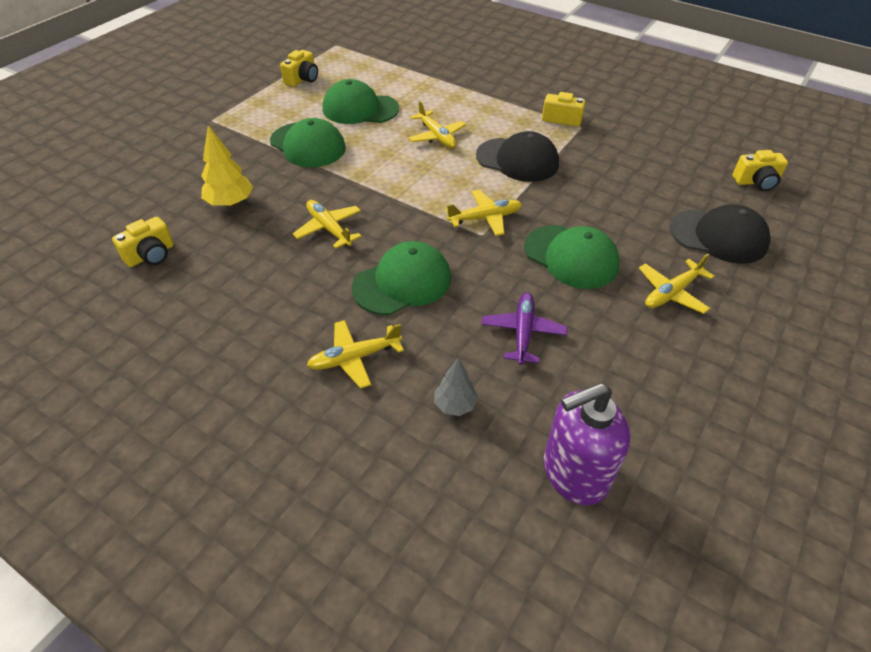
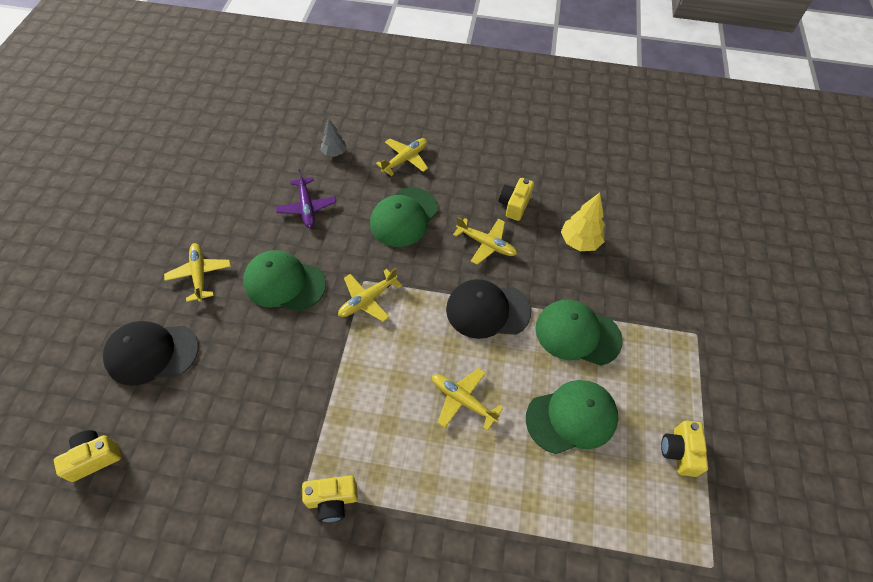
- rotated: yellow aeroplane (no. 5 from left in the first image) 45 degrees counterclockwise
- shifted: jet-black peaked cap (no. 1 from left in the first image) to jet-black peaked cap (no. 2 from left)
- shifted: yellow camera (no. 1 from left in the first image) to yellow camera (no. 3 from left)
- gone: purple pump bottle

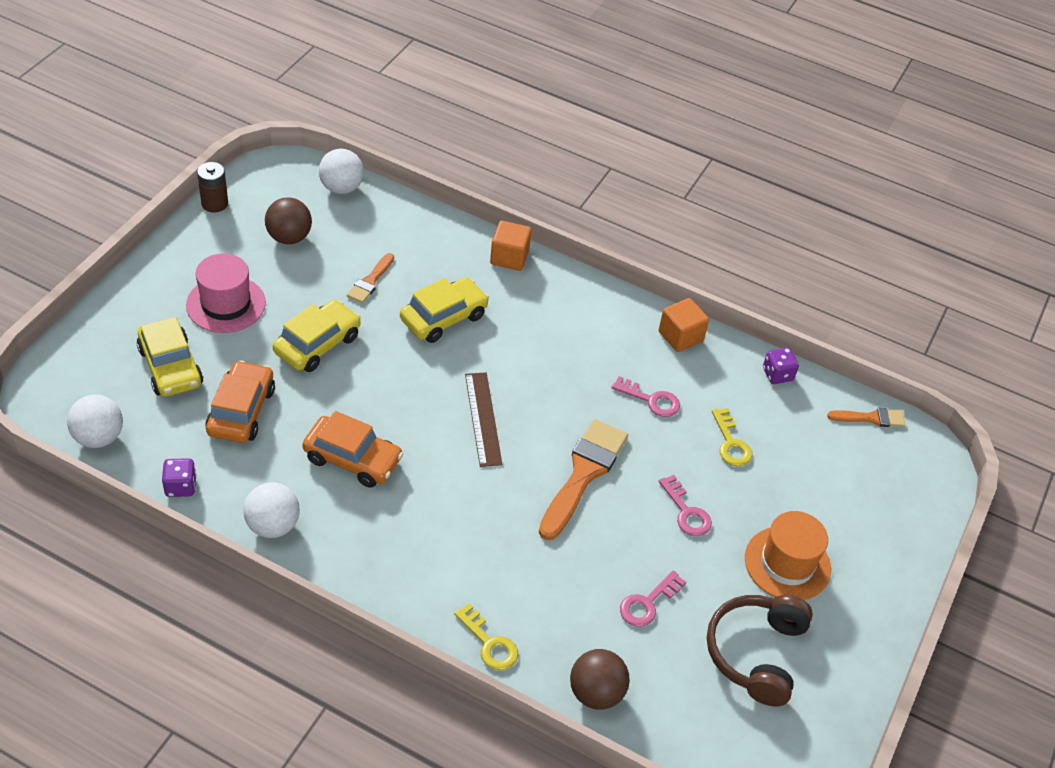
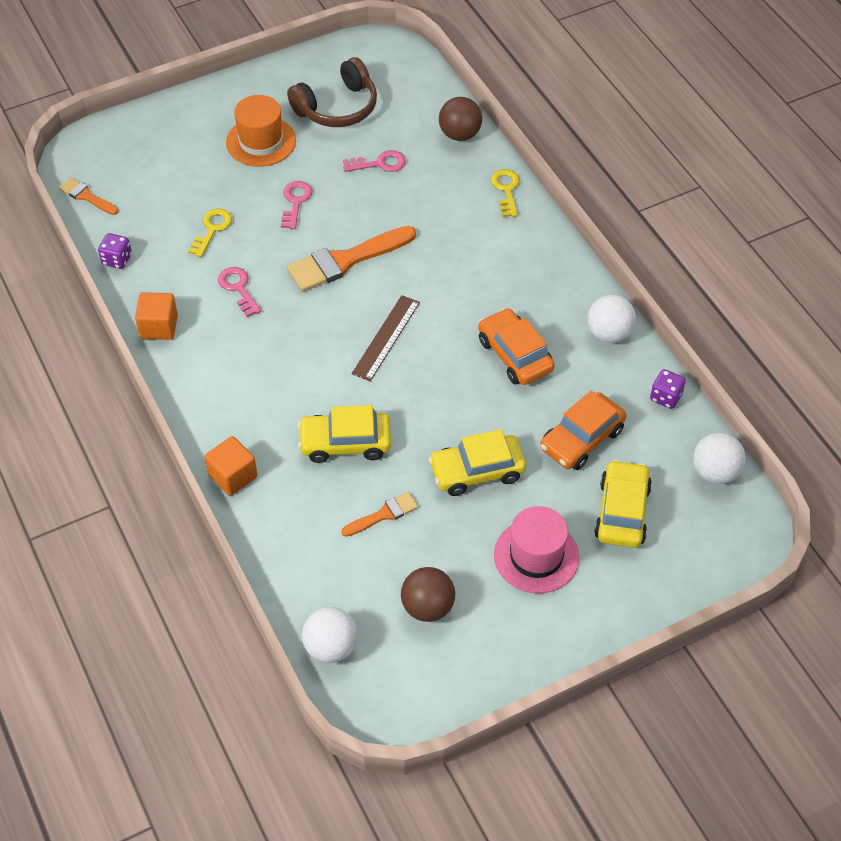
- gone: russet power cell

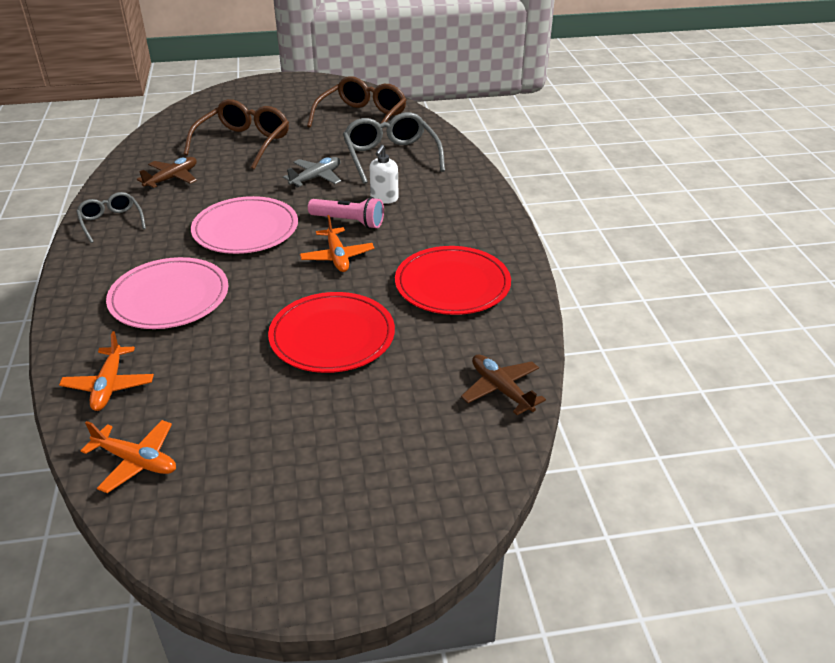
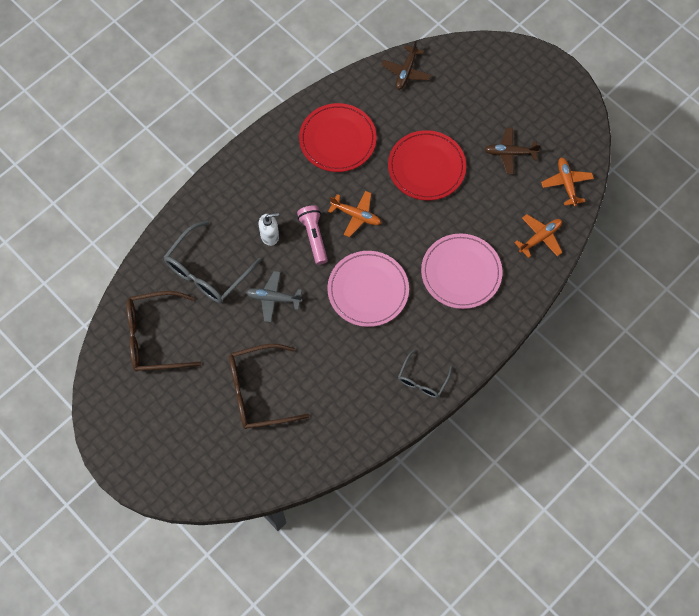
- rotated: orange aeroplane (no. 3 from left in the first image) 75 degrees clockwise
- shifted: russet aeroplane (no. 1 from left in the first image) to russet aeroplane (no. 2 from left)

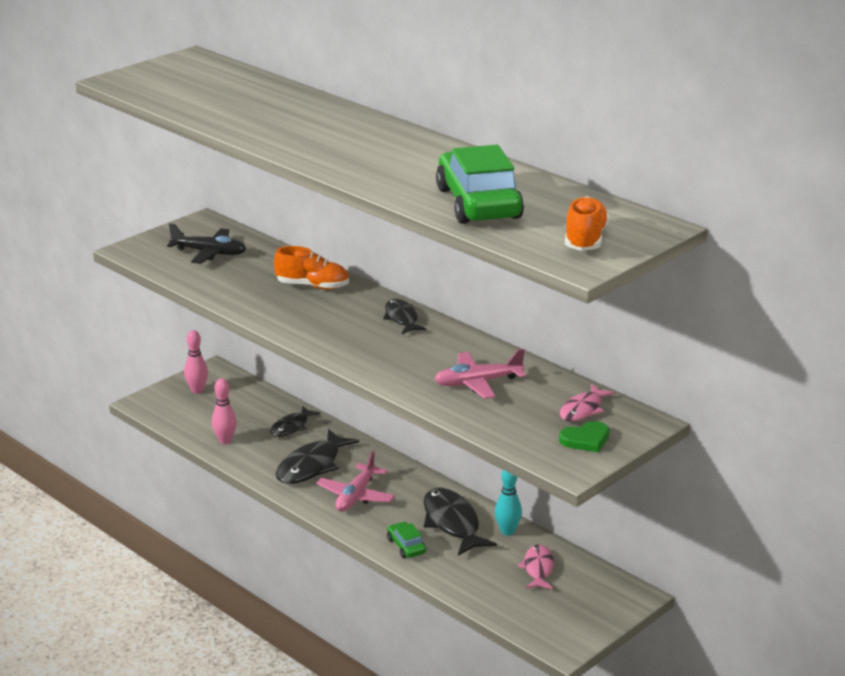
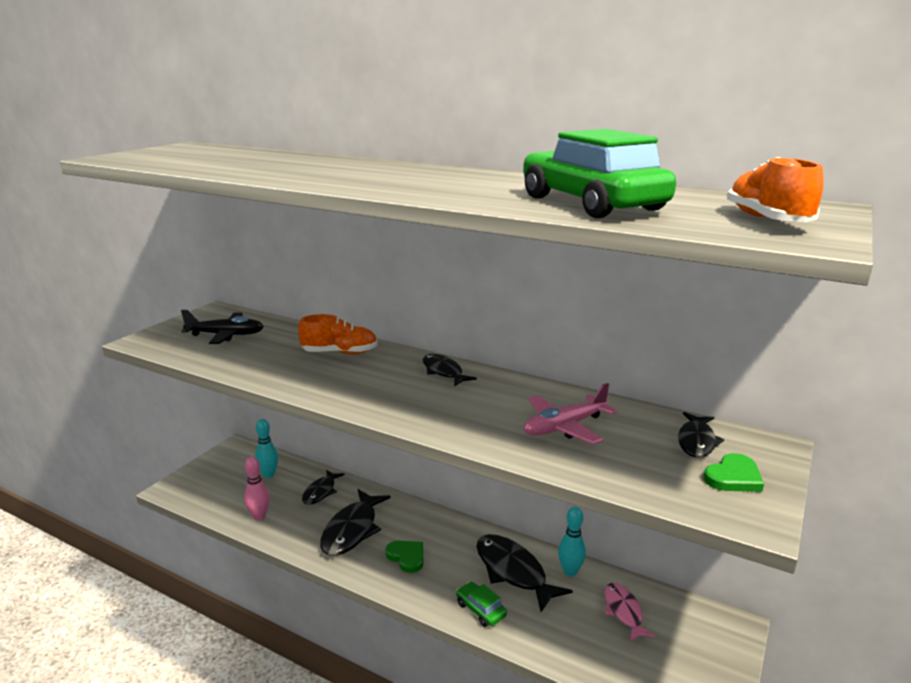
- new: aqua skittle (no. 1 from left)
- swapped: rose-pink aeroplane (no. 1 from left) to leaf-green heart (no. 1 from left)
- repainted: rose-pink fish figure (no. 2 from left) to jet-black fish figure (no. 5 from left)
- gone: rose-pink skittle (no. 1 from left)

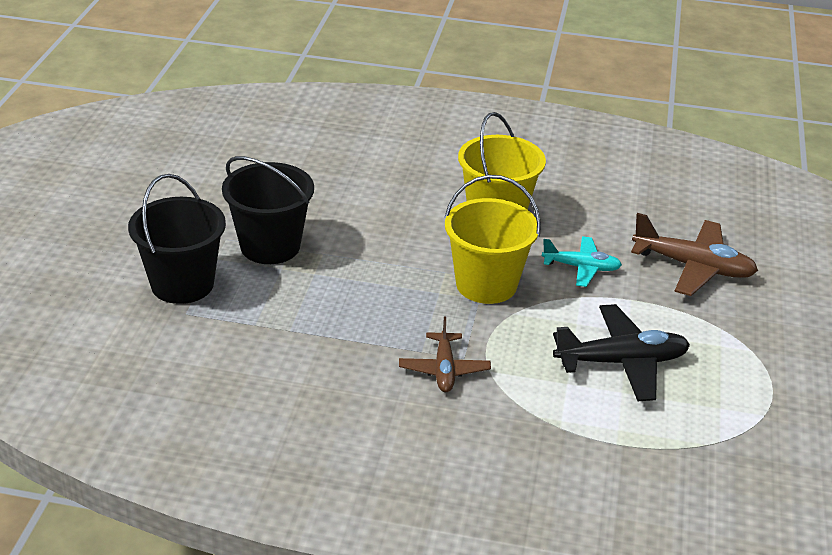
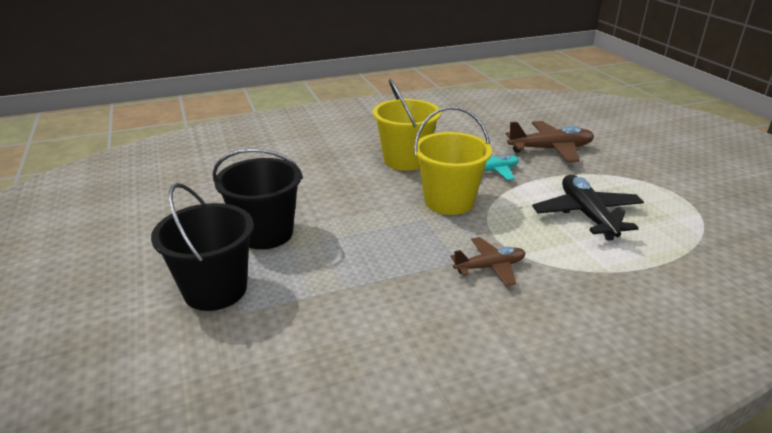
- rotated: russet aeroplane (no. 1 from left) 75 degrees counterclockwise
- rotated: jet-black aeroplane 60 degrees counterclockwise

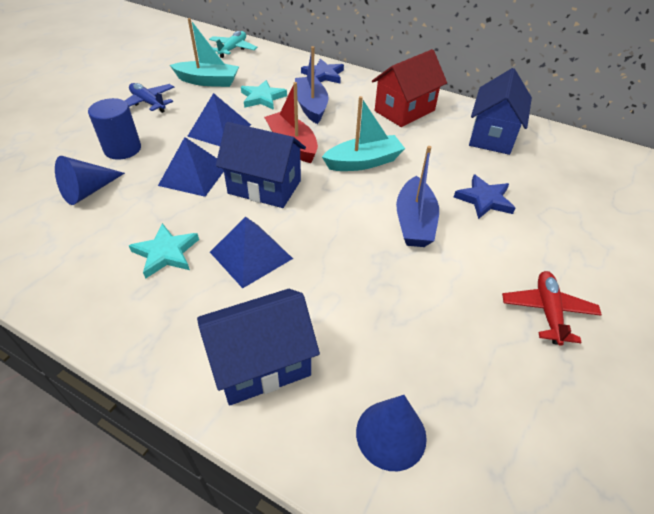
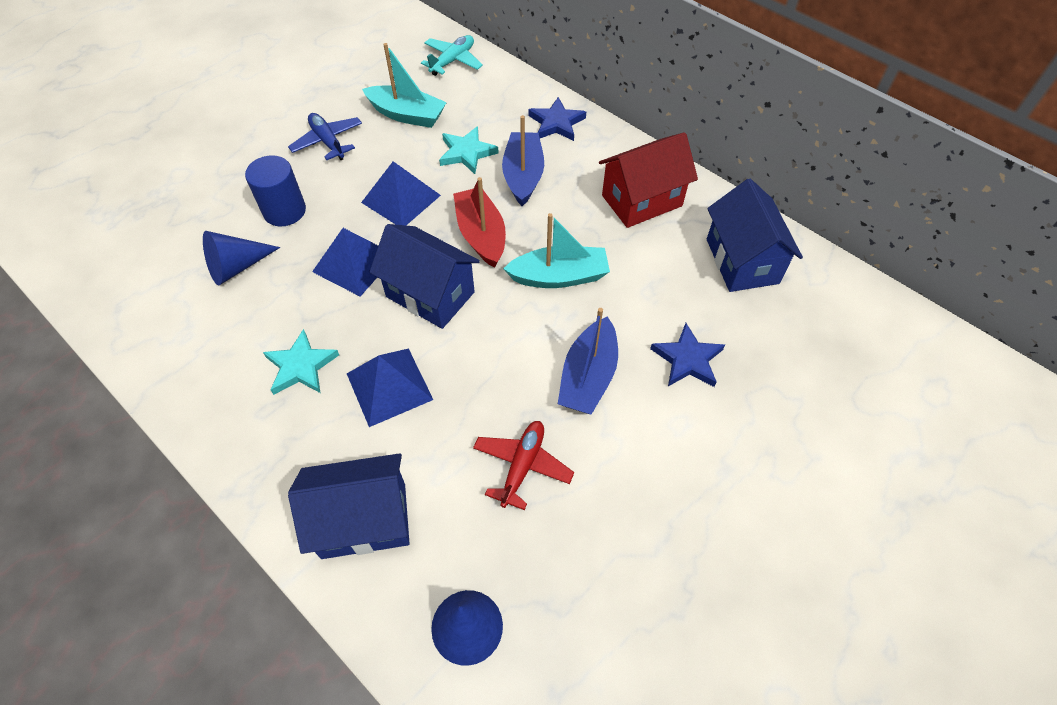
- shifted: crimson aeroplane
- rotated: cobalt house (no. 3 from left) 45 degrees counterclockwise

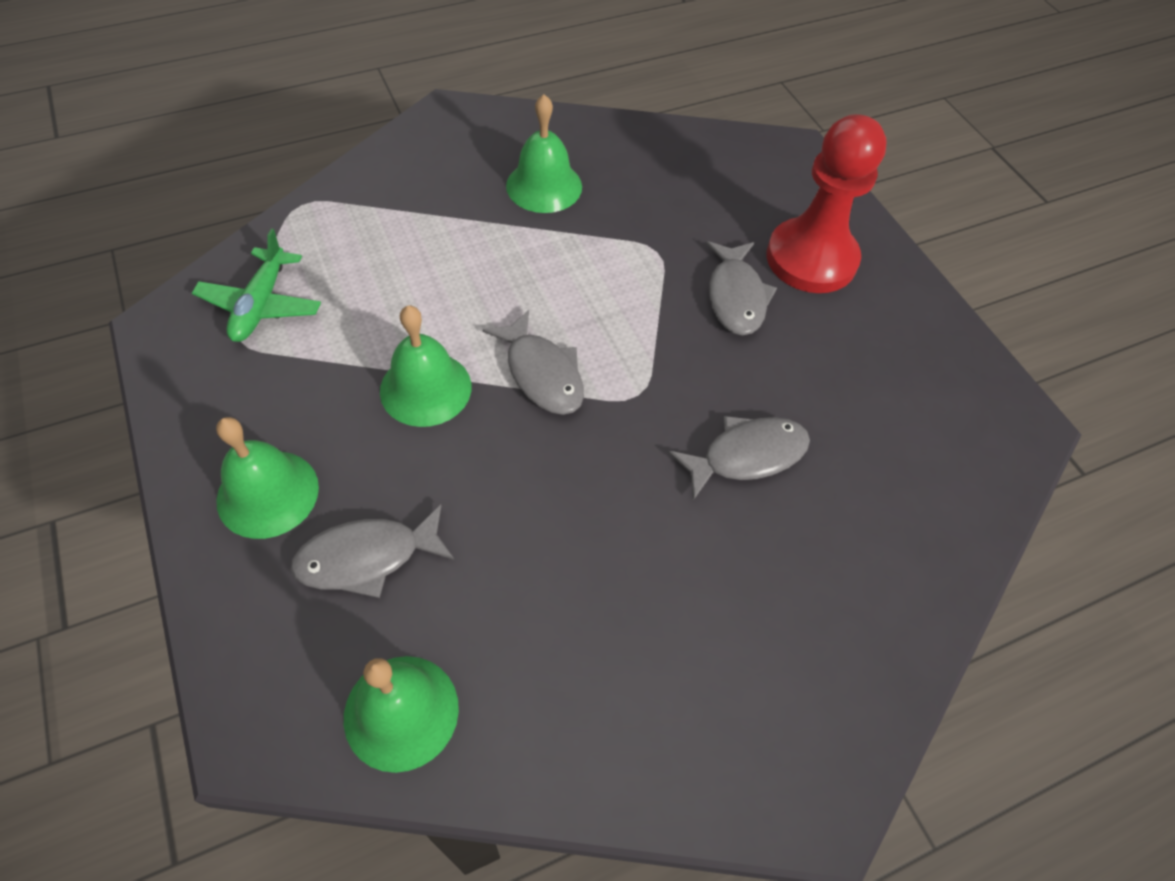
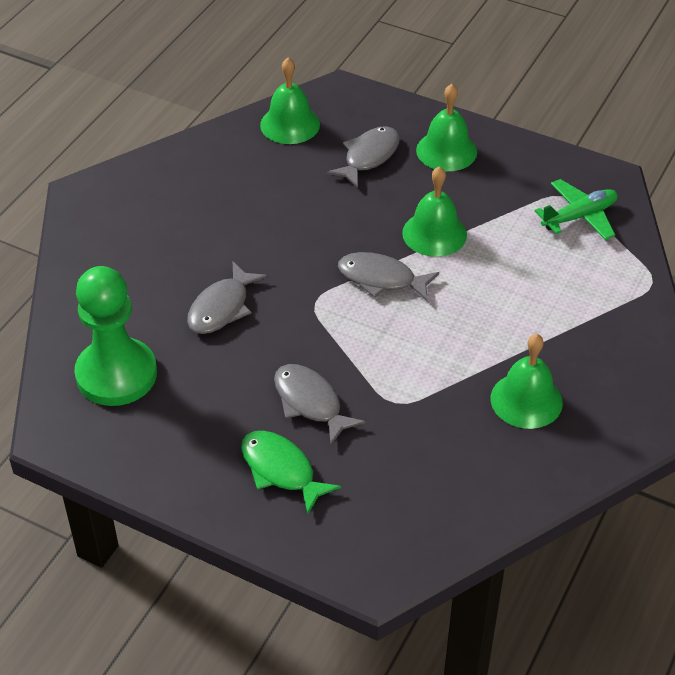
- new: leaf-green pawn
- swapped: crimson pawn to leaf-green fish figure
- rotated: leaf-green aeroplane 90 degrees clockwise

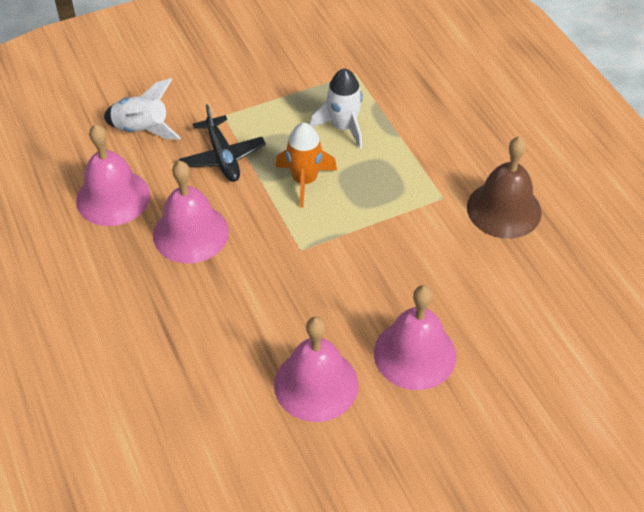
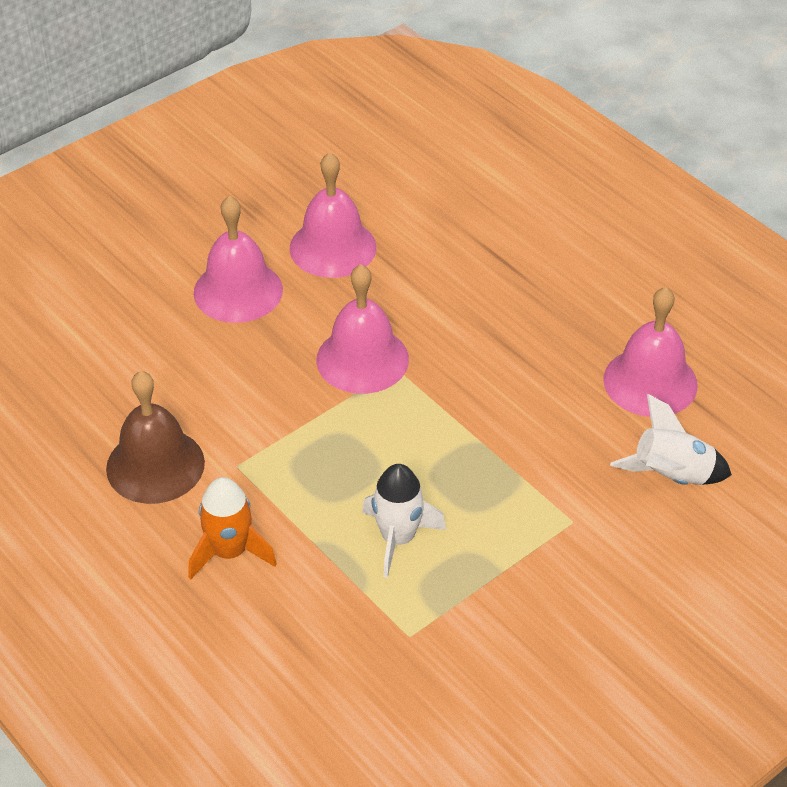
- shifted: orange rocket
- shifted: rose-pink bell (no. 2 from left in the first image) to rose-pink bell (no. 3 from left)
- gone: jet-black aeroplane

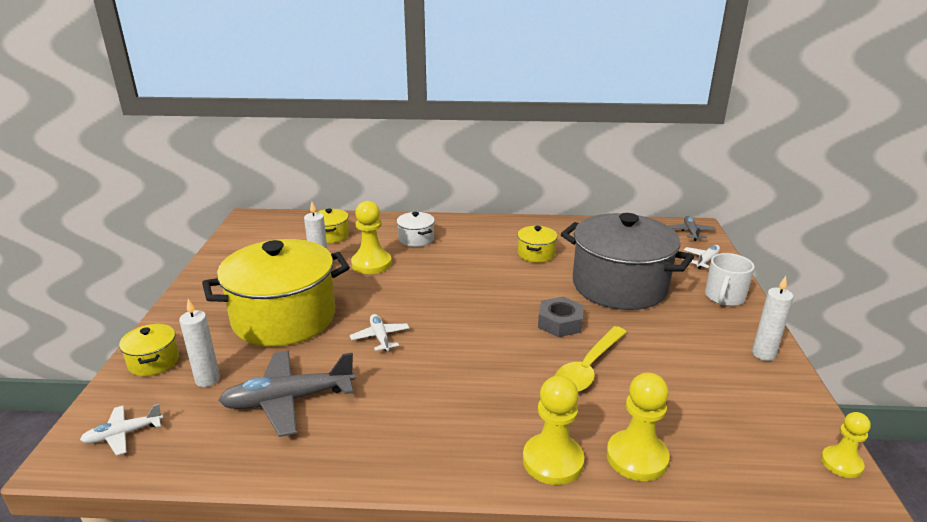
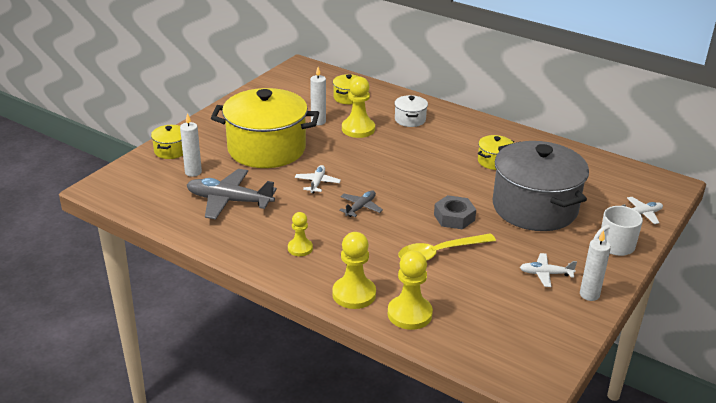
- shifted: yellow pawn (no. 4 from left in the first image) to yellow pawn (no. 1 from left)
- shifted: grey aeroplane (no. 2 from left)
- shifted: snow-white aeroplane (no. 1 from left in the first image) to snow-white aeroplane (no. 2 from left)

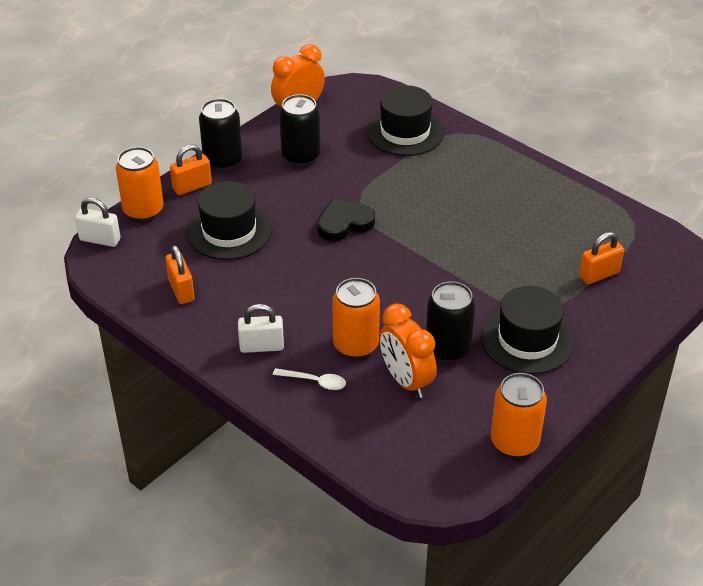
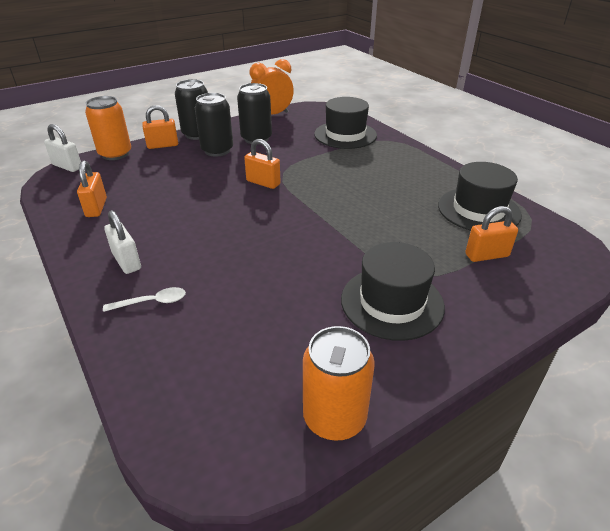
- rotated: snow-white teaspoon 45 degrees counterclockwise
- rotated: snow-white lock (no. 2 from left) 45 degrees clockwise
- shifted: jet-black soda can (no. 3 from left in the first image) to jet-black soda can (no. 2 from left)
- swapped: jet-black heart to orange lock (no. 3 from left)
- shifted: jet-black tall hat (no. 1 from left in the first image) to jet-black tall hat (no. 3 from left)
- gone: orange soda can (no. 2 from left)
- gone: orange alarm clock (no. 2 from left)

